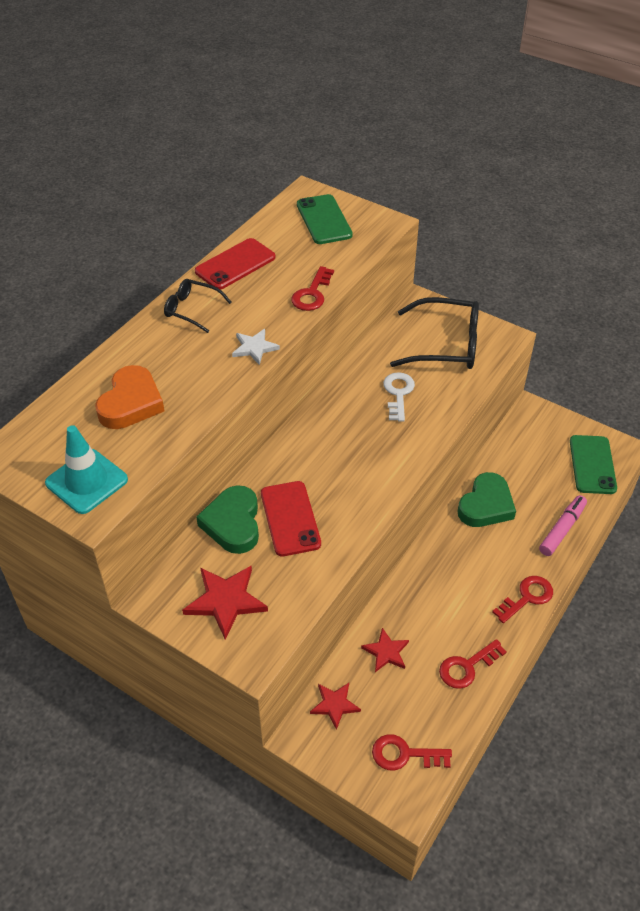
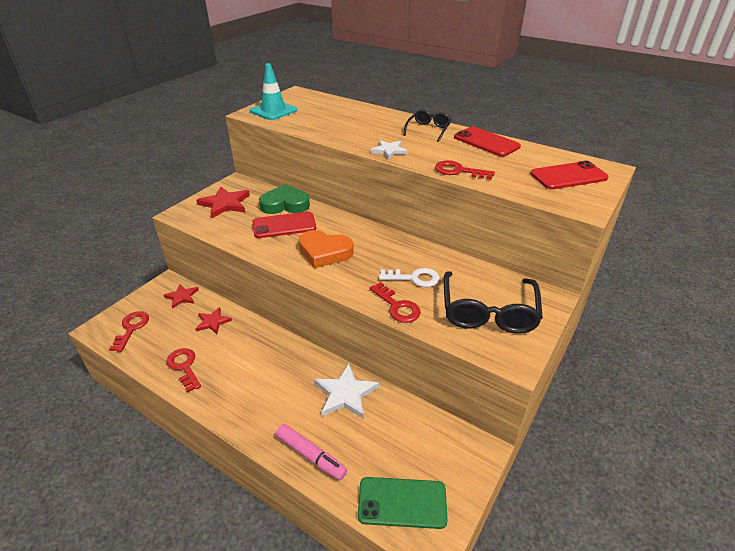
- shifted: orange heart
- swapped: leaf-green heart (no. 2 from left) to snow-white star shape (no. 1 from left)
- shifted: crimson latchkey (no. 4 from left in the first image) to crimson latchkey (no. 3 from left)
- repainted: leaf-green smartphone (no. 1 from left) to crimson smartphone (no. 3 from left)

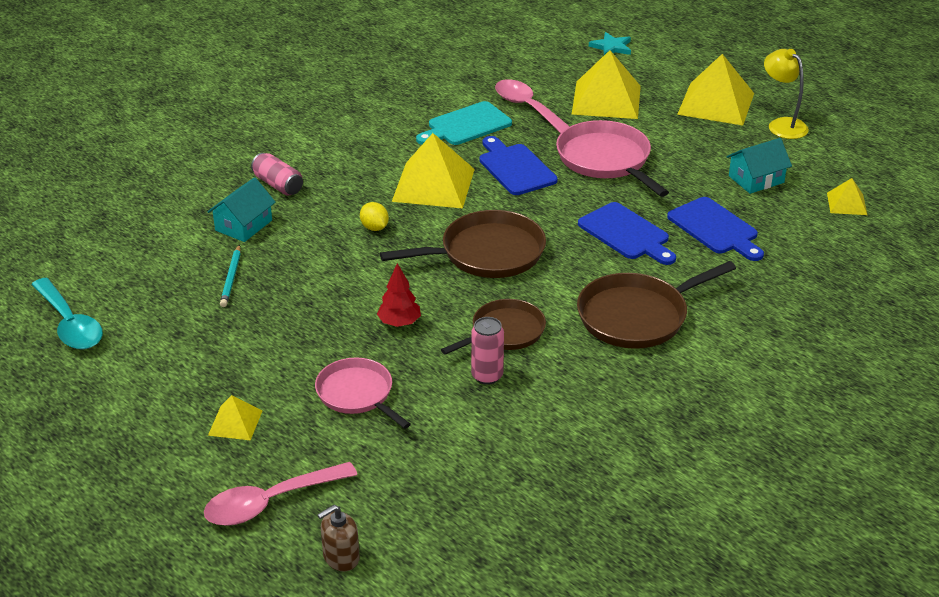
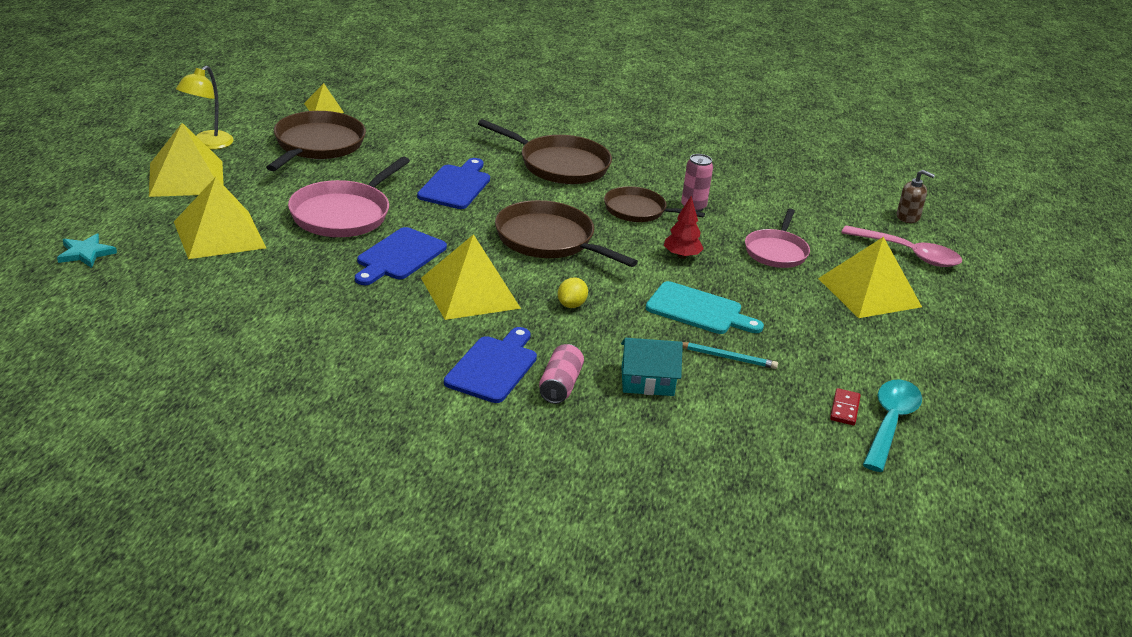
- swapped: aqua house (no. 2 from left) to russet pan (no. 1 from left)
- shifted: cobalt bread board (no. 3 from left)
- shifted: aqua bread board
- rotated: aqua lead pencil 45 degrees clockwise
- scaled: yellow pyramid shape (no. 1 from left in the first image) x2.00
- new: crimson domino
- gone: rose-pink teaspoon (no. 2 from left)

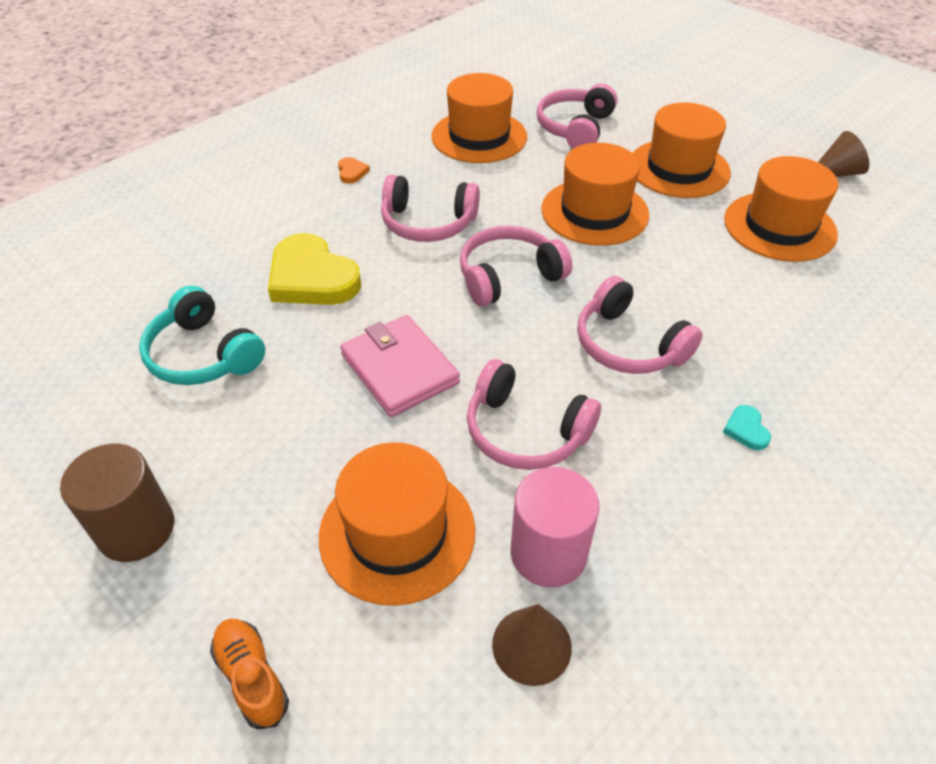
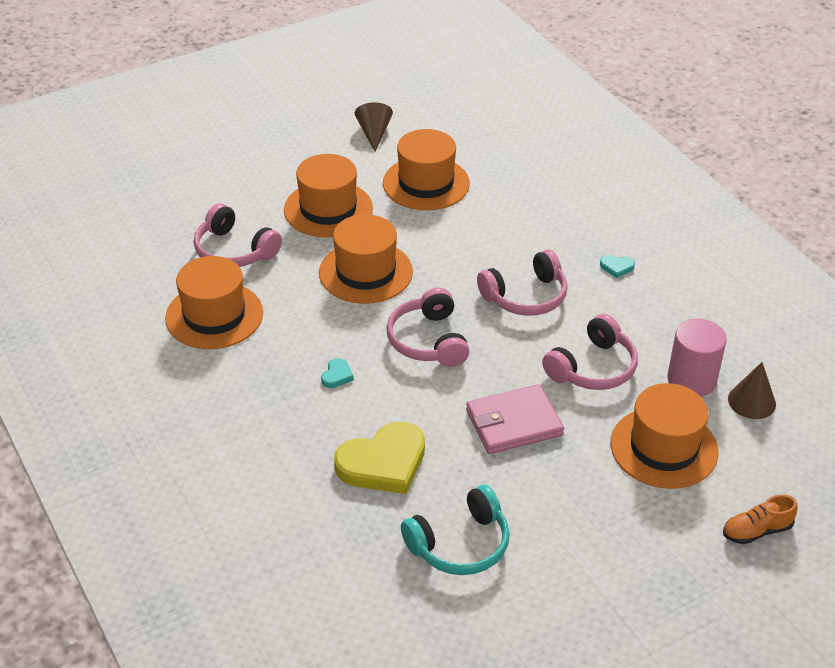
- swapped: rose-pink headset (no. 1 from left) to aqua heart (no. 1 from left)
- gone: russet solid cylinder
- gone: orange heart

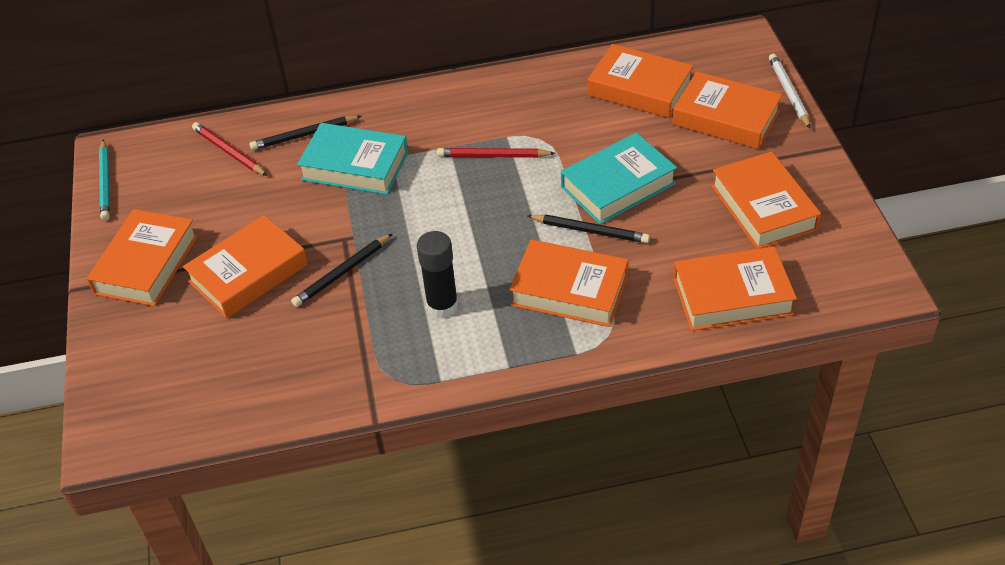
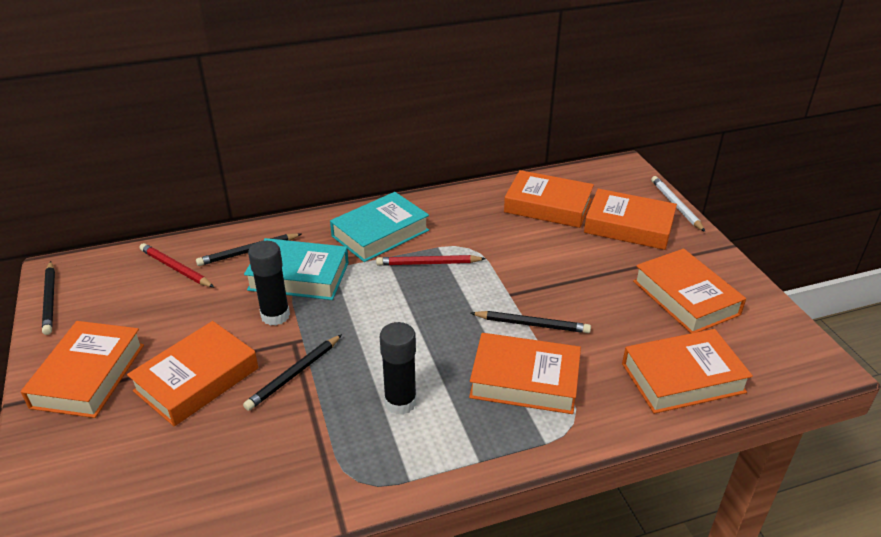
- repainted: aqua lead pencil to jet-black lead pencil (no. 1 from left)
- new: jet-black glue (no. 1 from left)
- shifted: aqua hardcover (no. 2 from left)

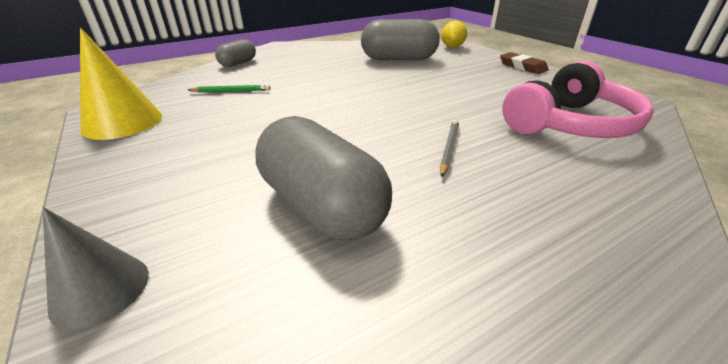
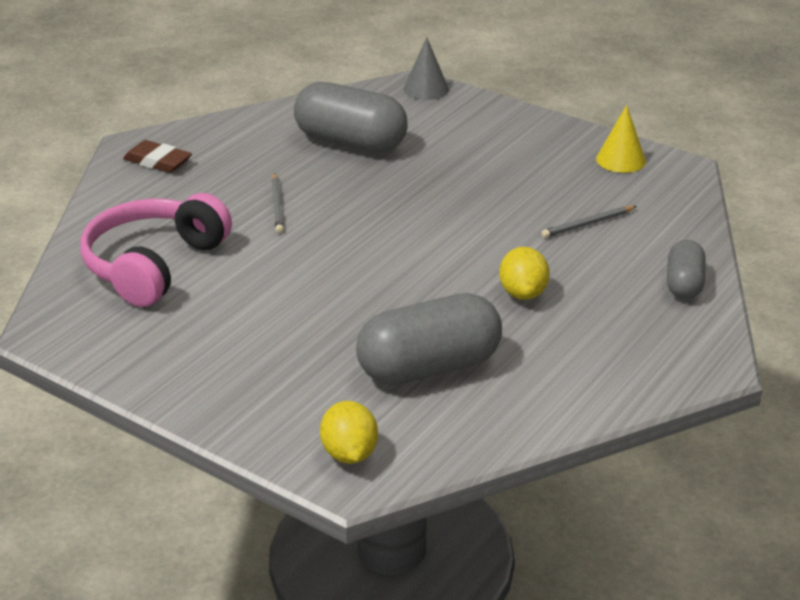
- shifted: russet eraser
- new: yellow toy lemon (no. 2 from left)
- repainted: leaf-green lead pencil to grey lead pencil (no. 2 from left)
- scaled: yellow solid cone x0.64

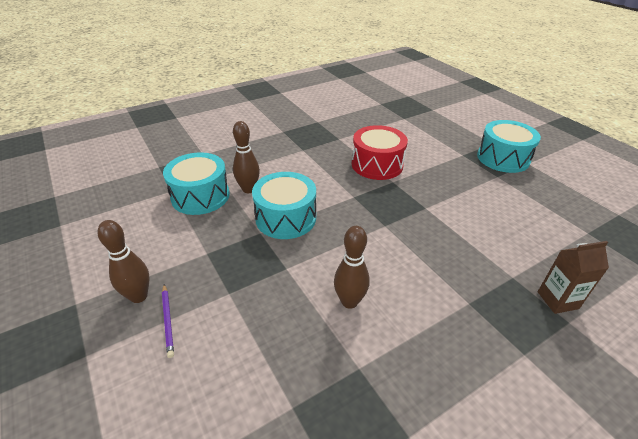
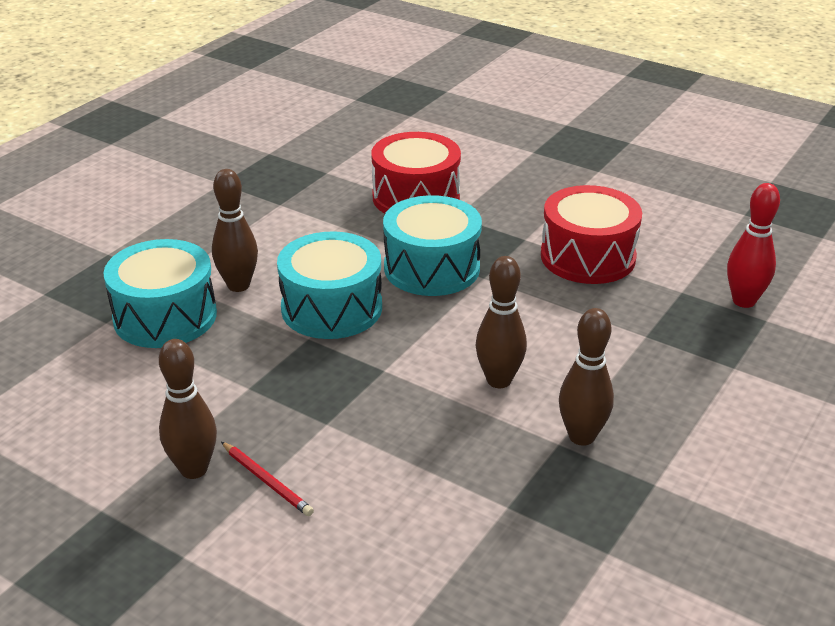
- repainted: purple lead pencil to crimson lead pencil
- shifted: aqua drum (no. 3 from left)
- new: crimson drum (no. 2 from left)
- new: russet skittle (no. 4 from left)
- swapped: russet milk carton to crimson skittle

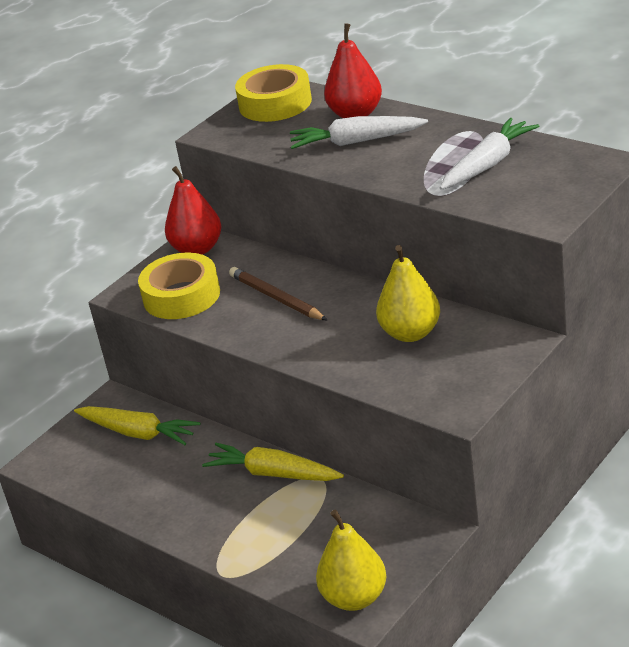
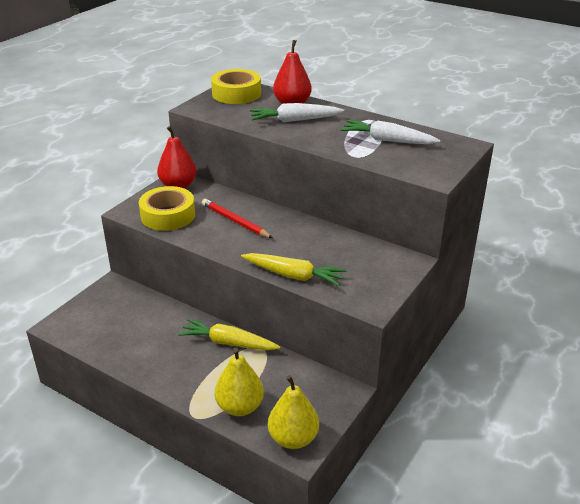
- repainted: russet lead pencil to crimson lead pencil
- shifted: yellow toy pear (no. 2 from left in the first image) to yellow toy pear (no. 1 from left)
- shifted: yellow root vegetable (no. 1 from left in the first image) to yellow root vegetable (no. 2 from left)
- rotated: snow-white root vegetable (no. 2 from left) 105 degrees counterclockwise

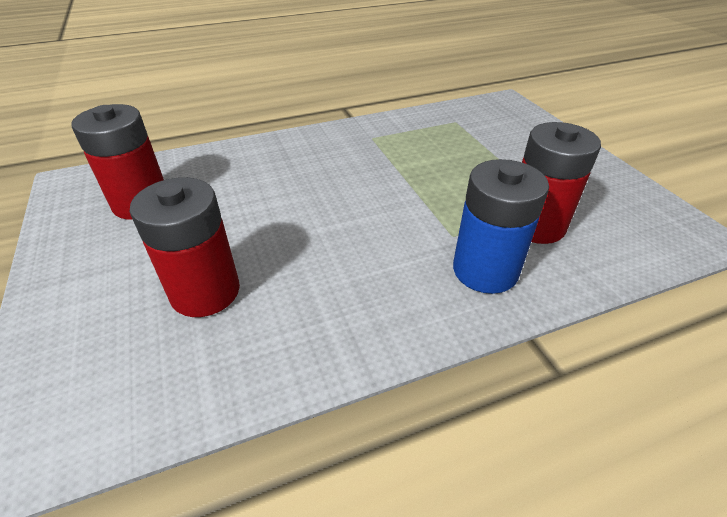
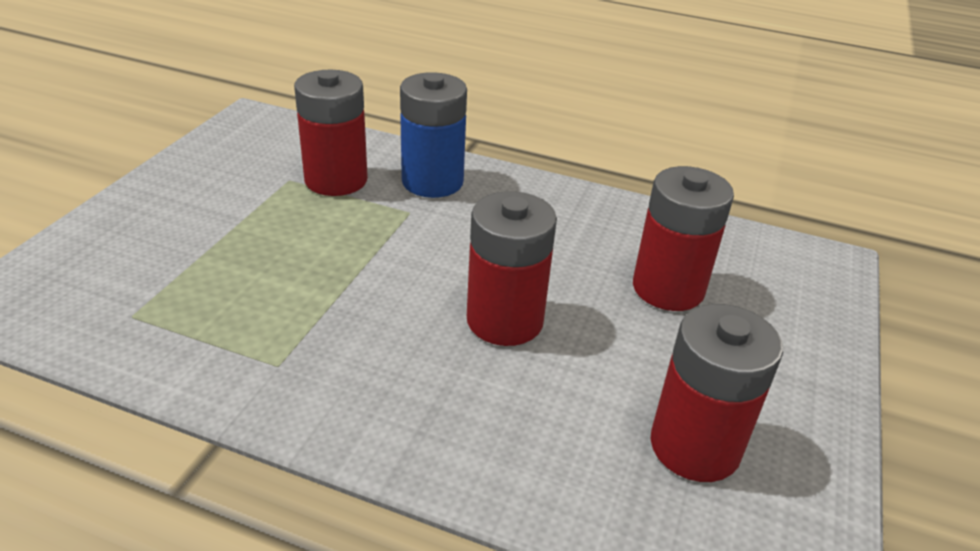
- new: crimson power cell (no. 2 from left)

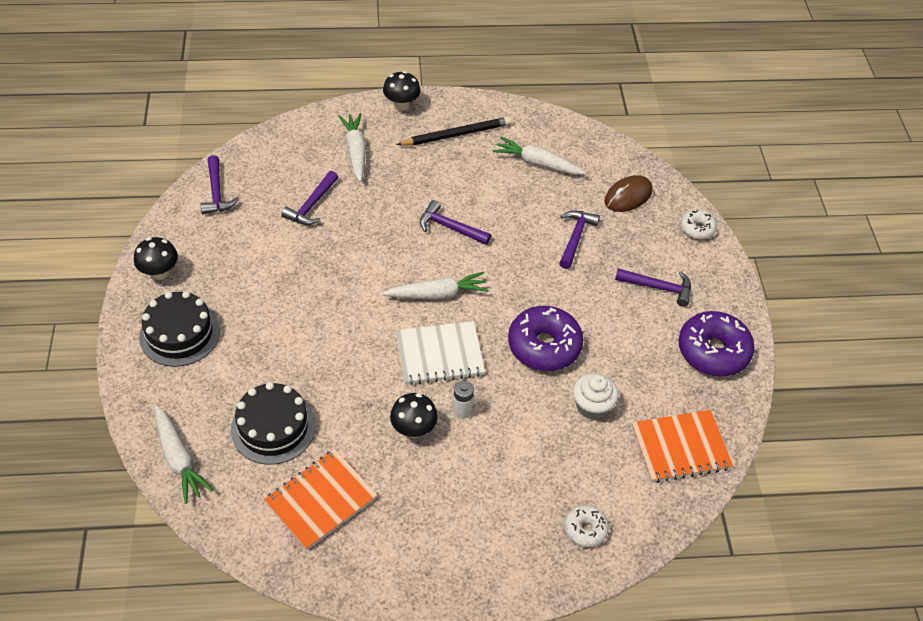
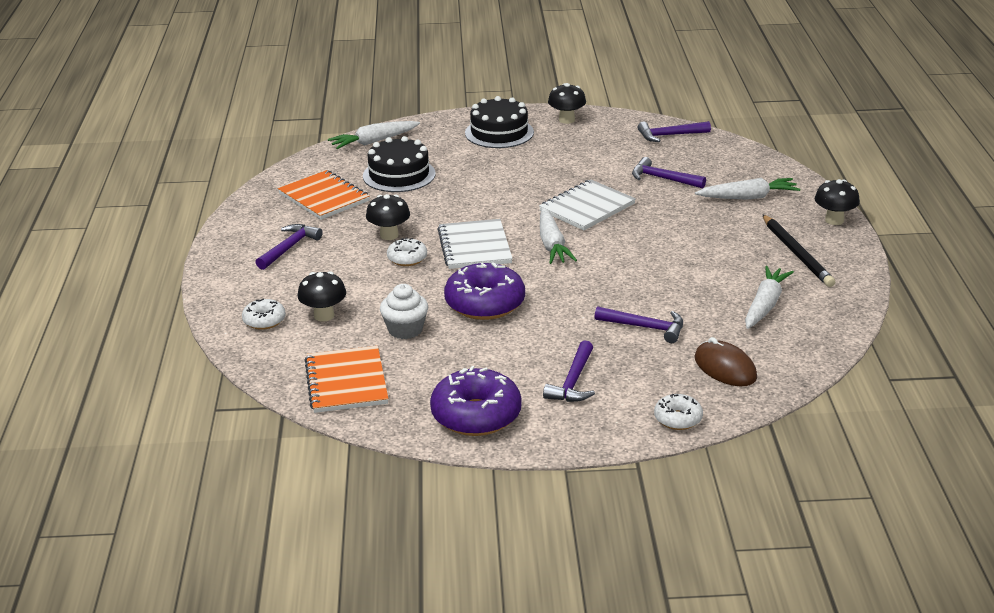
- shifted: purple carpenter's hammer (no. 3 from left in the first image) to purple carpenter's hammer (no. 1 from left)
- new: jet-black mushroom (no. 1 from left)
- swapped: snow-white power cell to snow-white doughnut (no. 2 from left)
- new: snow-white notepad (no. 2 from left)

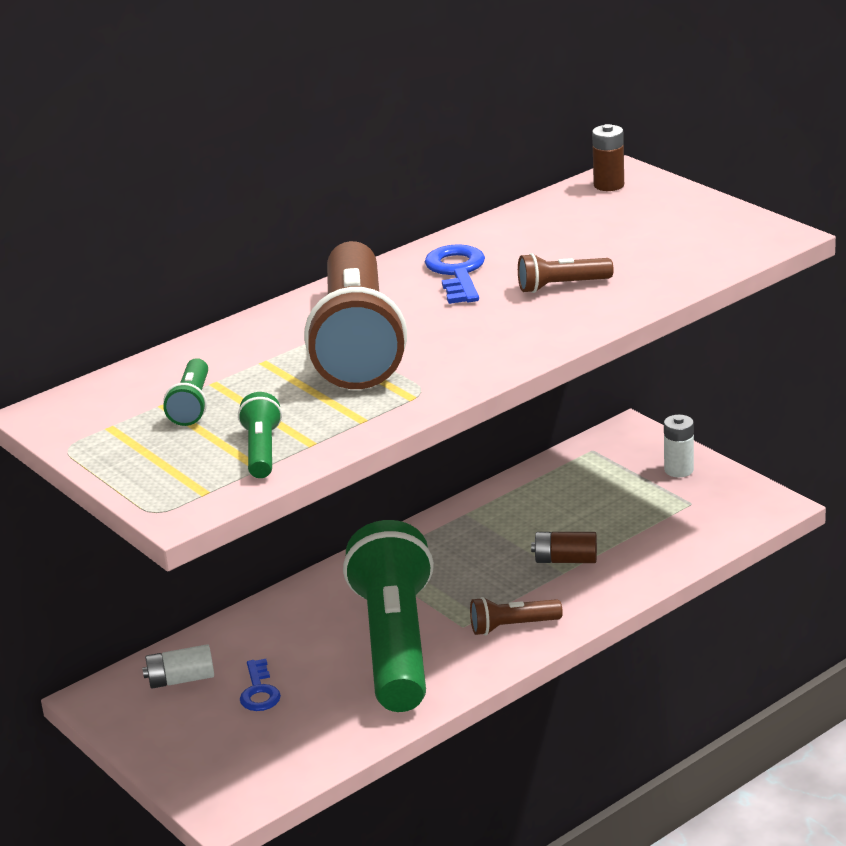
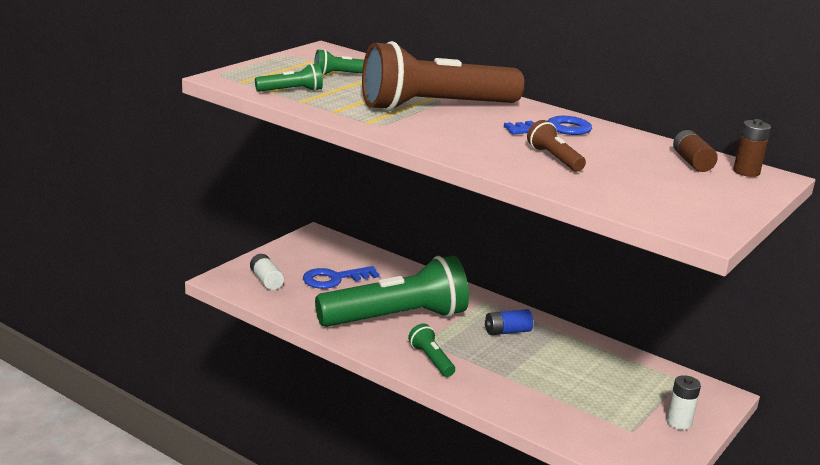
- shifted: snow-white power cell (no. 1 from left)
- scaled: cobalt latchkey (no. 1 from left) x1.52
- repainted: russet torch (no. 2 from left) to leaf-green torch (no. 4 from left)
- new: cobalt power cell
- shifted: russet power cell (no. 1 from left)

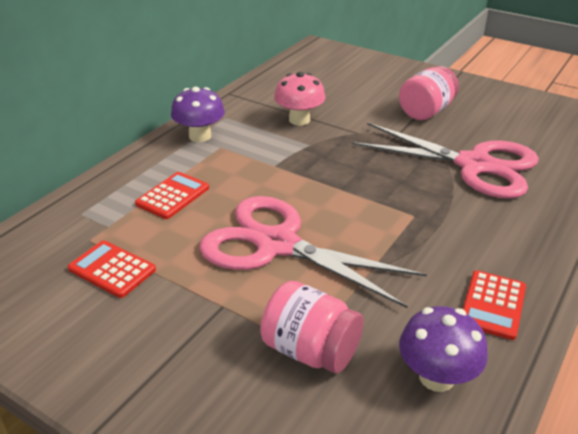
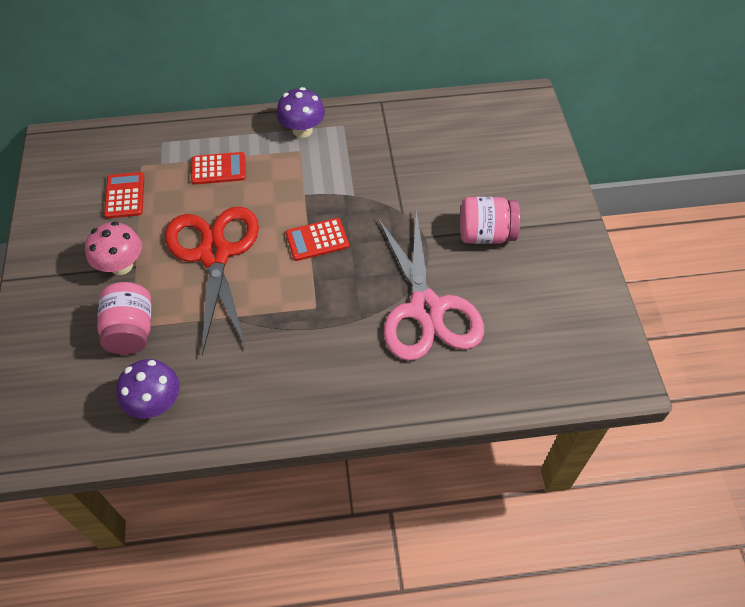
- shifted: rose-pink mushroom
- repainted: rose-pink scissors (no. 1 from left) to crimson scissors
- shifted: crimson adding machine (no. 3 from left)

